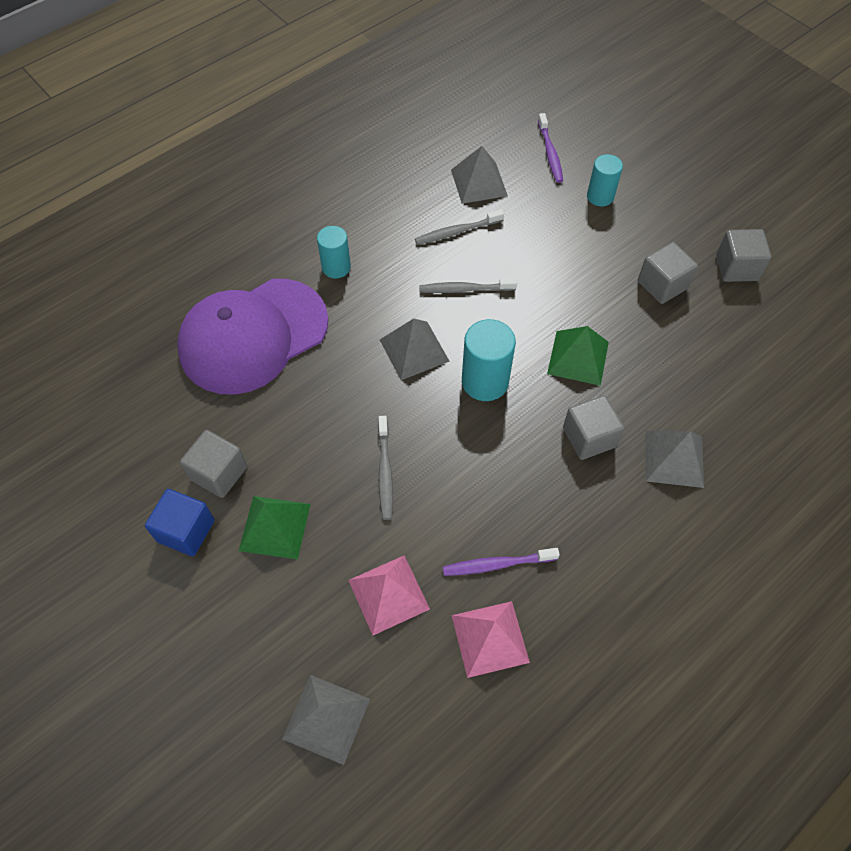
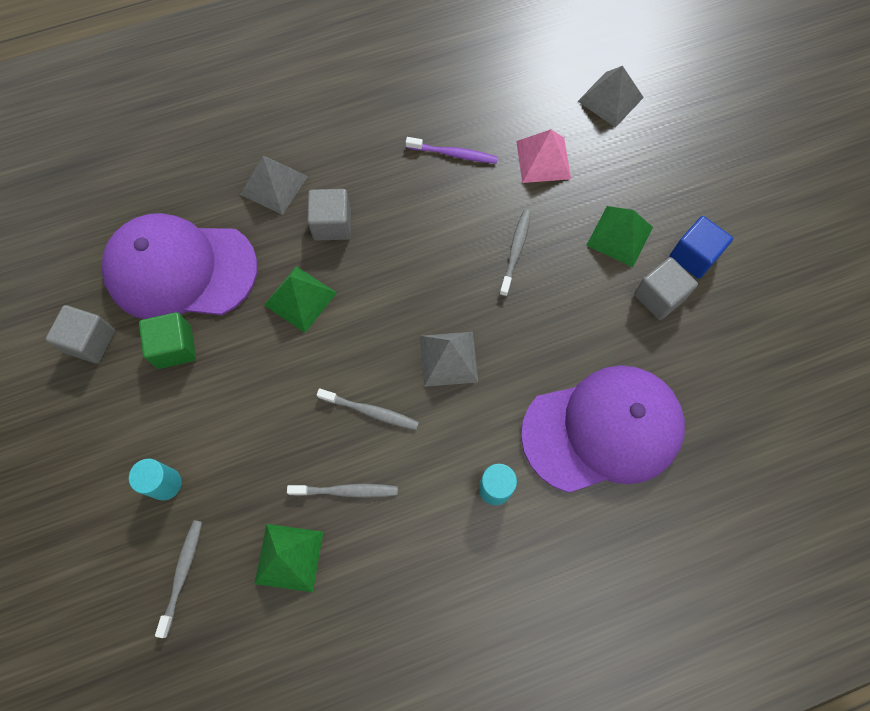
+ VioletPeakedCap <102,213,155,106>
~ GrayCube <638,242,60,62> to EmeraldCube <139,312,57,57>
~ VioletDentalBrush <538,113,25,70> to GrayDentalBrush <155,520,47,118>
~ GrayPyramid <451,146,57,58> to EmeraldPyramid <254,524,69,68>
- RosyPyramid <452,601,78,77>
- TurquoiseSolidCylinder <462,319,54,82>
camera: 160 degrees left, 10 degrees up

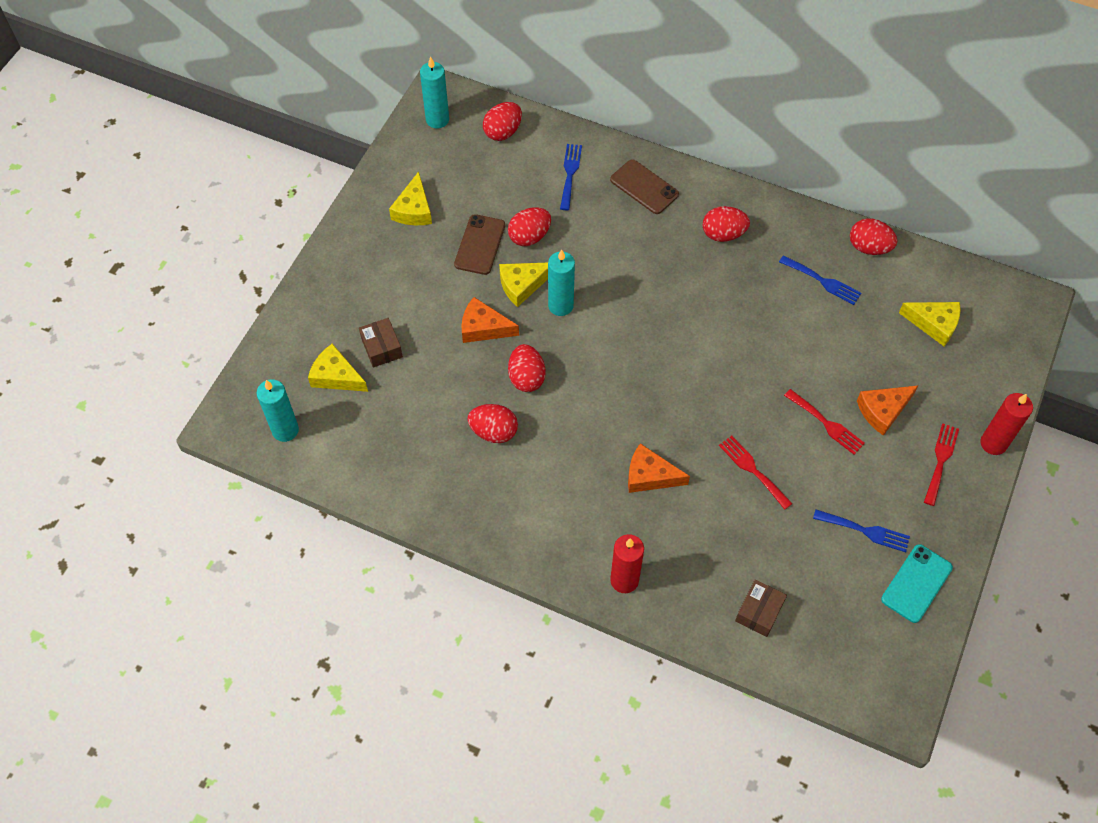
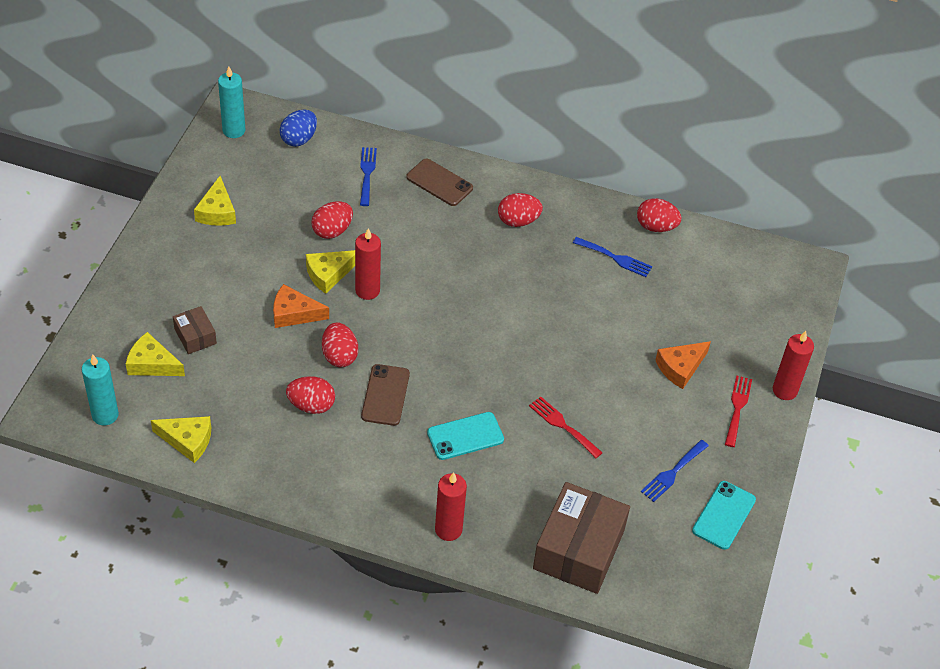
~ YellowCheese <899,302,62,44> to <151,416,60,47>
~ CrimsonEggShape <483,102,39,39> to BlueEggShape <280,110,37,37>
~ TurquoiseCandle <548,250,27,66> to CrimsonCandle <355,228,26,72>
~ BrownSmartphone <454,214,51,61> to <361,364,49,62>
~ OrangeCheese <628,443,62,50> to TurquoiseSmartphone <427,412,77,48>
~ BrownBox <735,579,52,58> = <533,482,97,112> x2.07
~ BlueFork <813,509,97,43> = <641,440,68,62> 120 degrees clockwise
- CrimsonFork <784,389,81,66>
camera: 10 degrees left, 10 degrees down

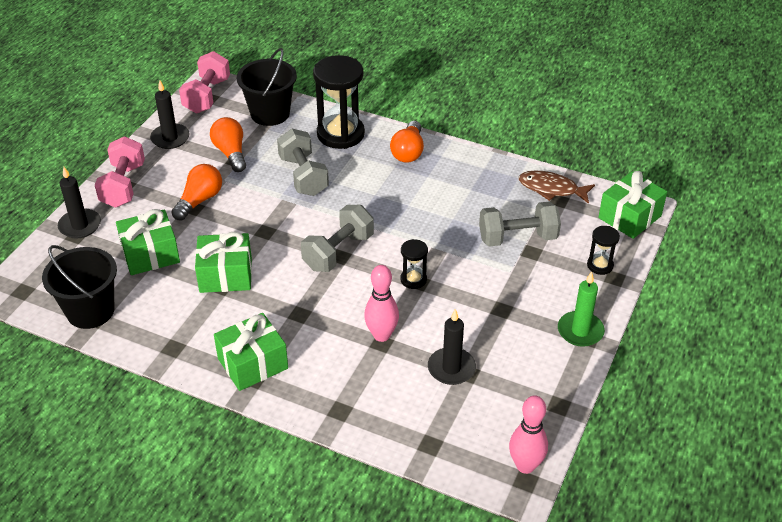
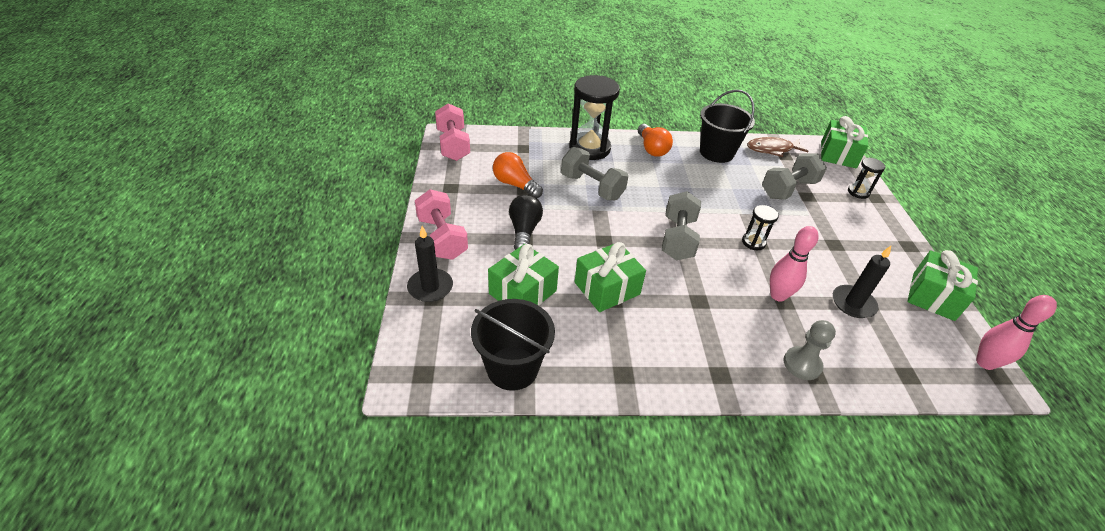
~ OrangeLightBulb <171,164,51,56> to JetBlackLightBulb <509,194,34,56>
~ JetBlackBucket <237,48,60,78> to <700,89,55,74>
+ GrayGamePawn <783,320,53,60>
~ EmeraldGift <214,313,74,78> to <907,250,71,71>
- JetBlackCandle <150,81,40,68>
- EmeraldCandle <558,271,47,76>
camera: 30 degrees left, 0 degrees up

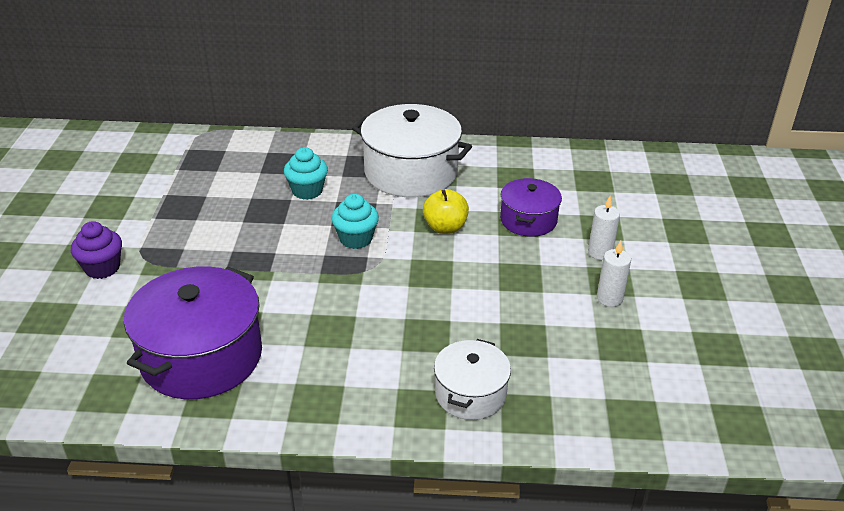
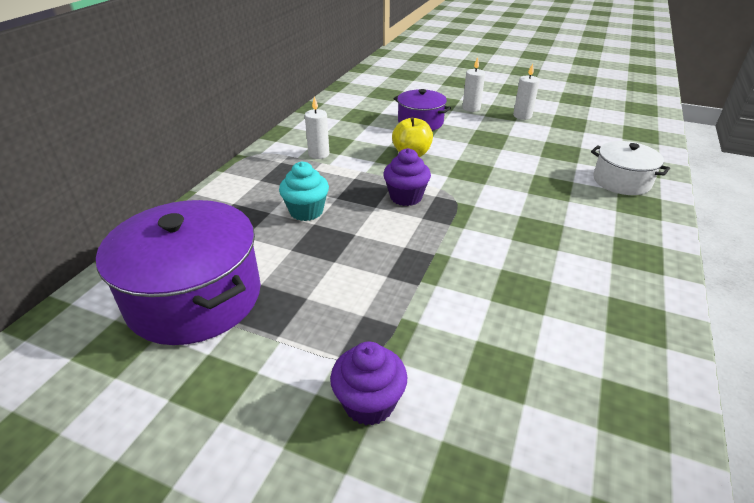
~ VioletStockpot <124,266,138,133> to <96,200,165,145>
~ WhiteStockpot <352,104,120,93> to WhiteCandle <305,96,24,63>
~ TurquoiseFairyCake <331,194,48,55> to VioletFairyCake <383,148,48,58>
camera: 70 degrees left, 0 degrees up

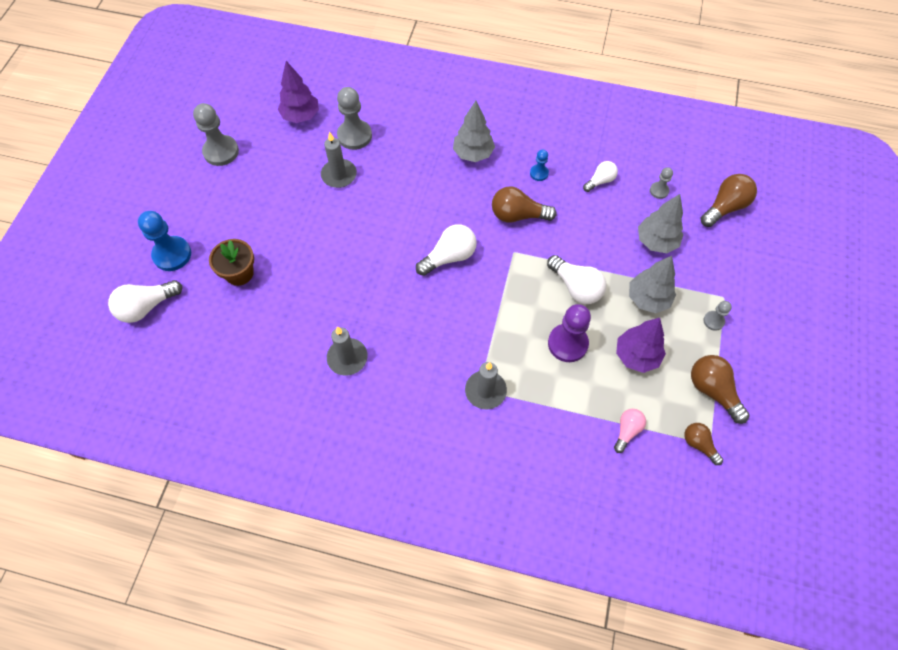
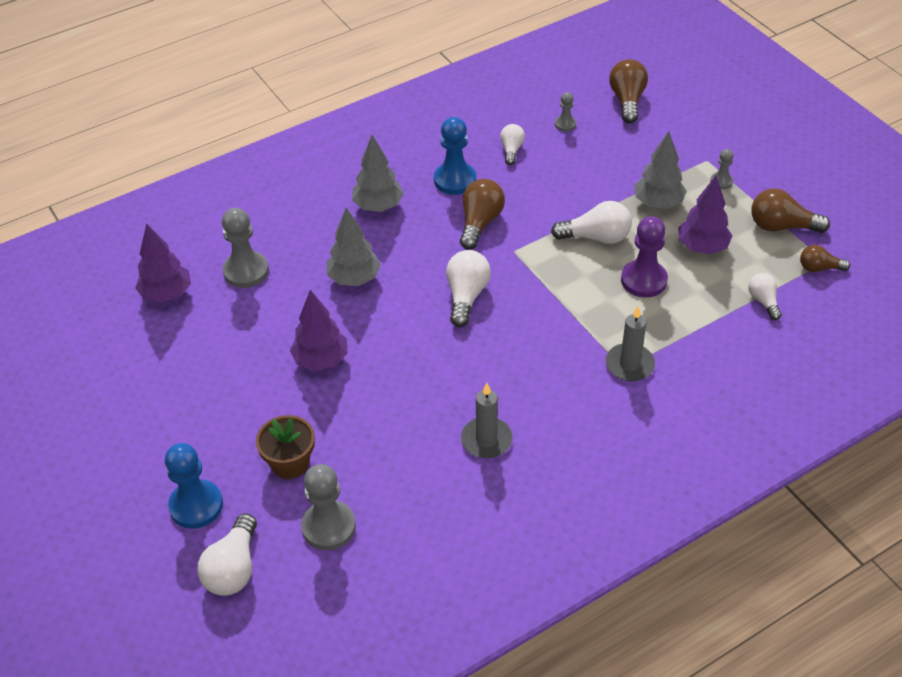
+ VioletFirTree <290,290,58,81>
~ GrayGamePawn <193,103,46,63> to <301,464,55,86>
~ GrayFirTree <638,194,45,59> to <327,207,54,79>
~ BlueGamePawn <530,150,19,31> = <434,117,42,78> x1.91
~ BrownLightBulb <492,186,65,37> = <460,179,45,71> 150 degrees clockwise
~ RosyLightBulb <614,409,32,44> to WhiteLightBulb <748,273,33,47>
- GrayCandle <321,132,36,56>
camera: 45 degrees left, 15 degrees down

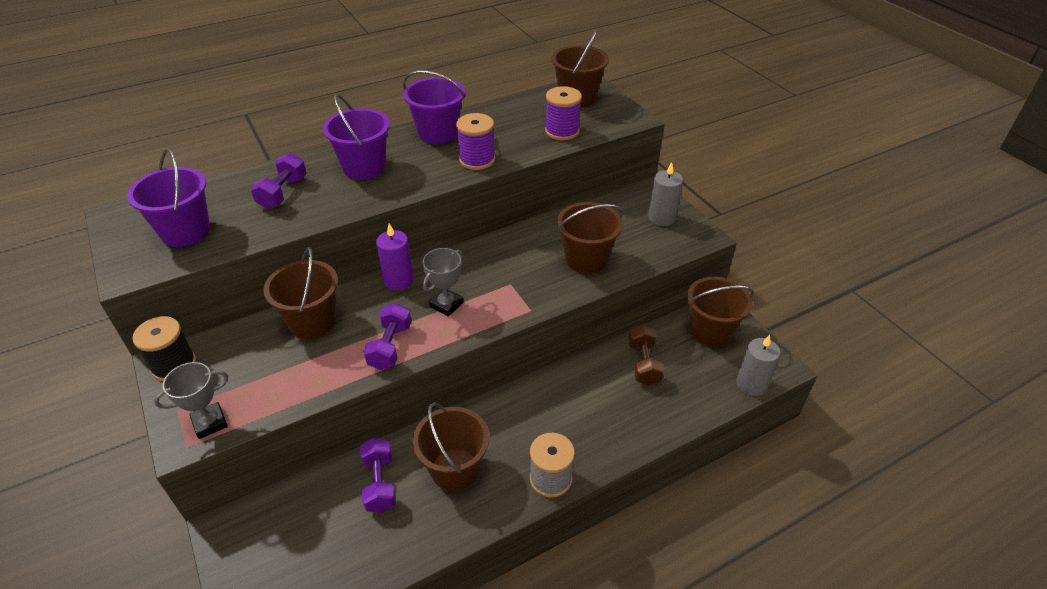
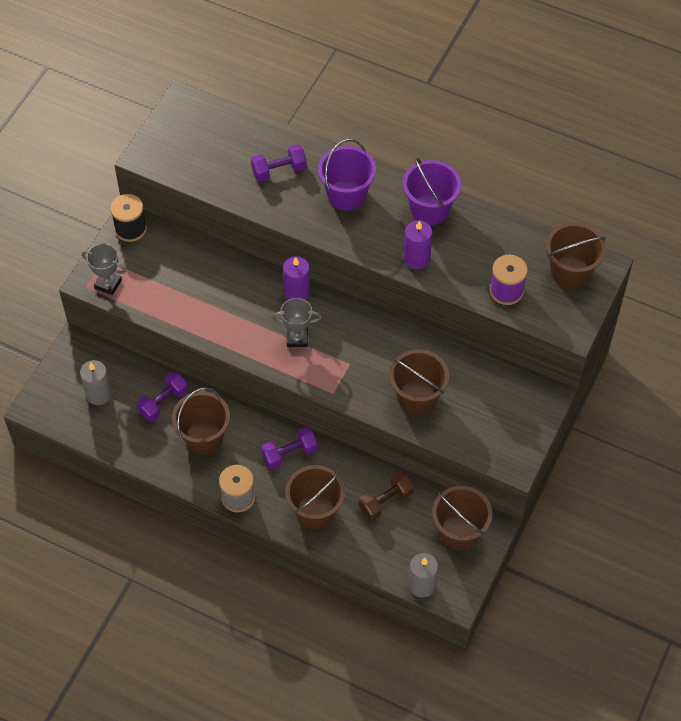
~ GrayCandle <649,162,34,64> to <80,360,32,45>
~ VioletFreeWeight <363,303,48,67> to <261,427,57,43>
~ BrownBucket <263,247,75,92> to <285,465,60,64>
~ VioletSpool <456,113,39,57> to VioletCandle <403,220,29,49>
- VioletBucket <127,148,83,99>
camera: 55 degrees right, 15 degrees up

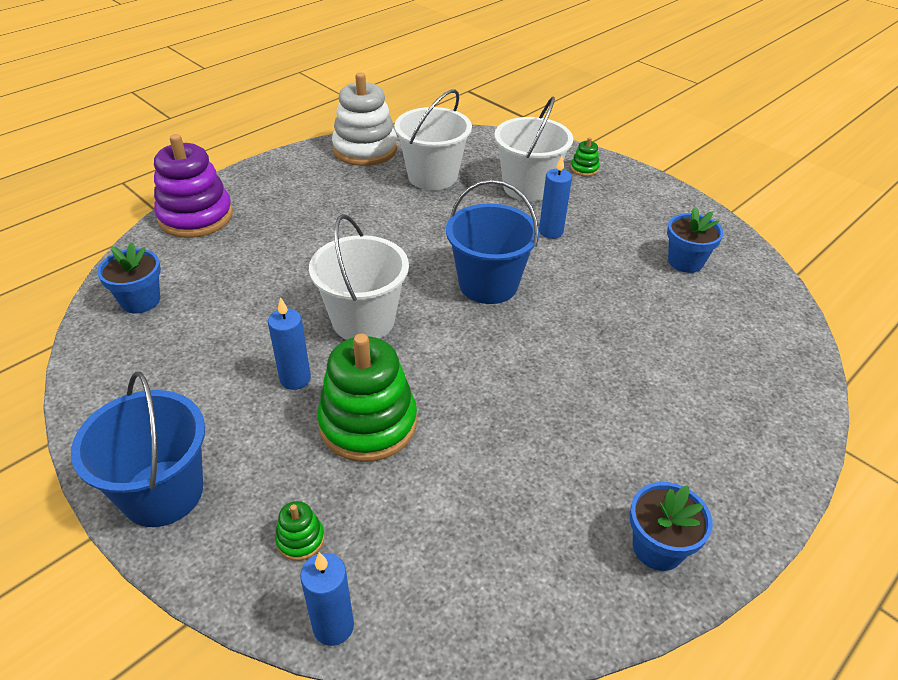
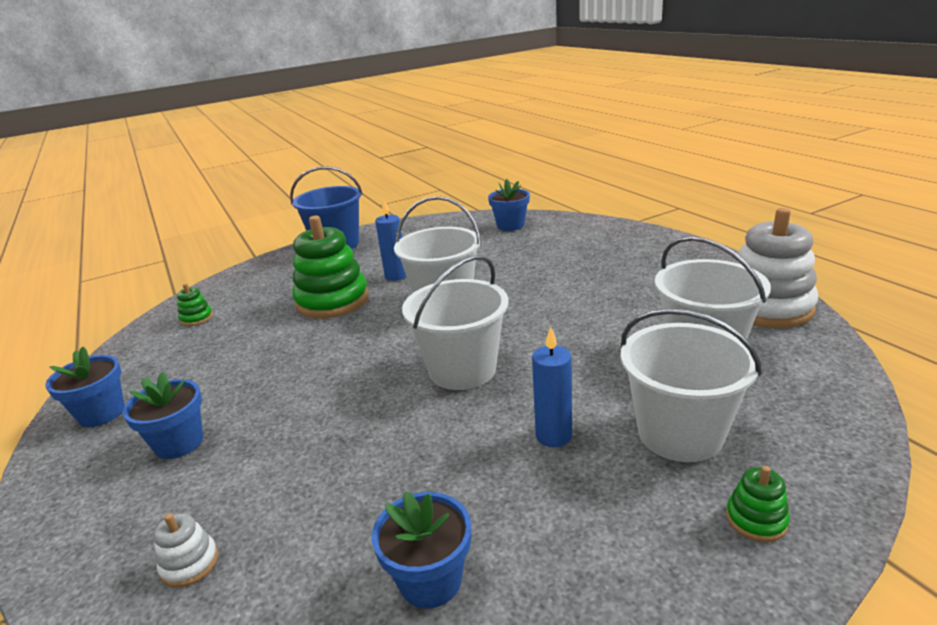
+ BluePottedPlant <123,372,80,87>
+ WhiteStackingToy <153,513,65,75>
~ EmeraldStackingToy <275,501,50,60> to <177,283,36,43>
~ BlueBucket <446,180,93,124> to WhiteBucket <402,255,107,135>
- VioletStackingToy <154,134,79,104>
- BlueCandle <300,552,54,94>
camera: 110 degrees right, 15 degrees down

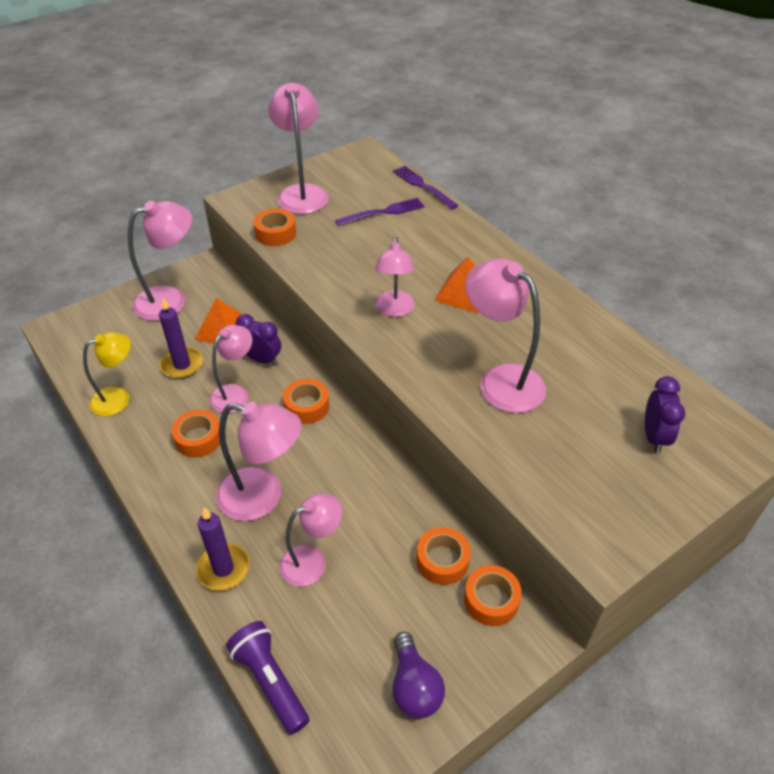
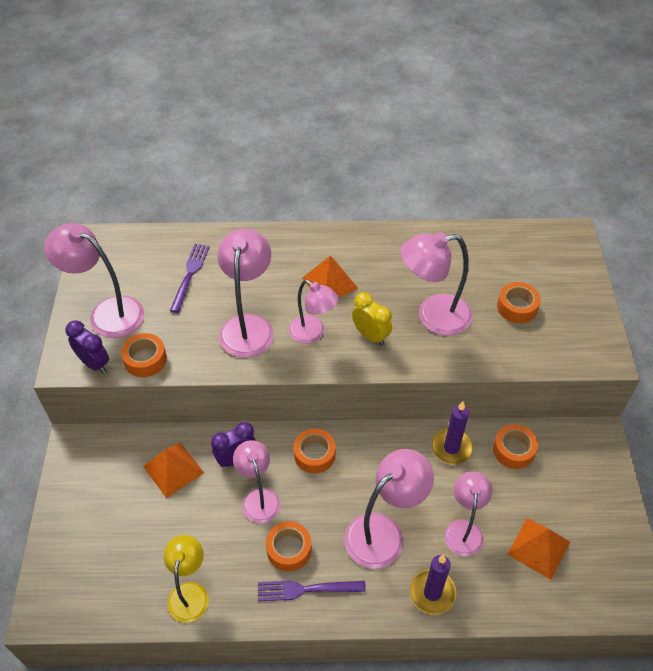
~ VioletClock <645,376,40,77> to <65,320,44,53>
~ RosyReadingLamp <128,201,64,120> to <217,229,57,129>
~ VioletFork <393,166,66,43> to <258,580,108,21>
+ YellowClock <352,292,40,54>
~ VioletCandle <159,298,44,80> to <431,402,42,62>
~ OrangeTape <464,565,58,61> to <497,282,44,41>
+ OrangePyramid <507,518,63,62>
- VioletPocketTorch <226,621,83,114>
- VioletLightBulb <392,632,53,87>
camera: 55 degrees left, 5 degrees up

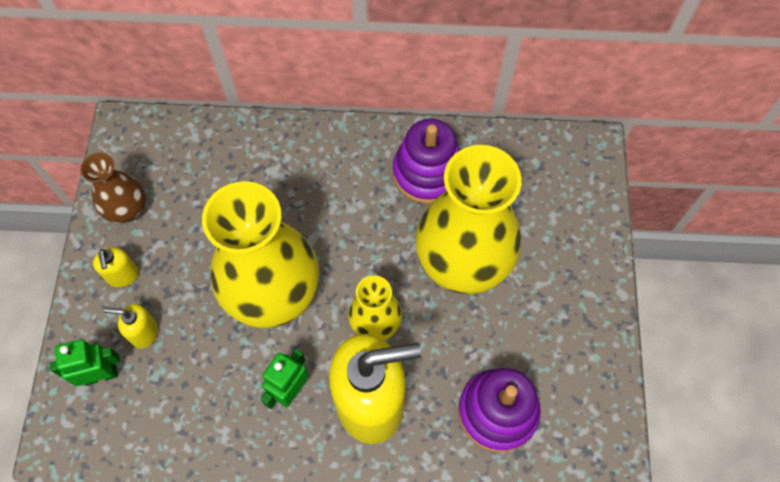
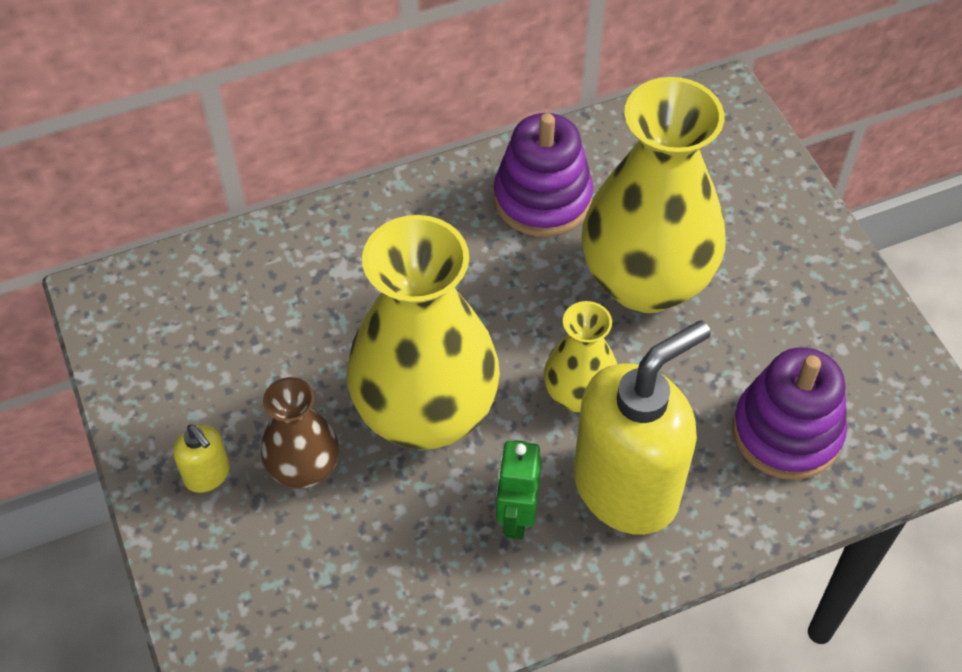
~ BrownFlowerVase <80,153,66,70> to <261,377,78,112>
- EmeraldRobotFigure <49,339,71,47>
- YellowSoapDispenser <104,304,54,45>
camera: 25 degrees left, 10 degrees down

